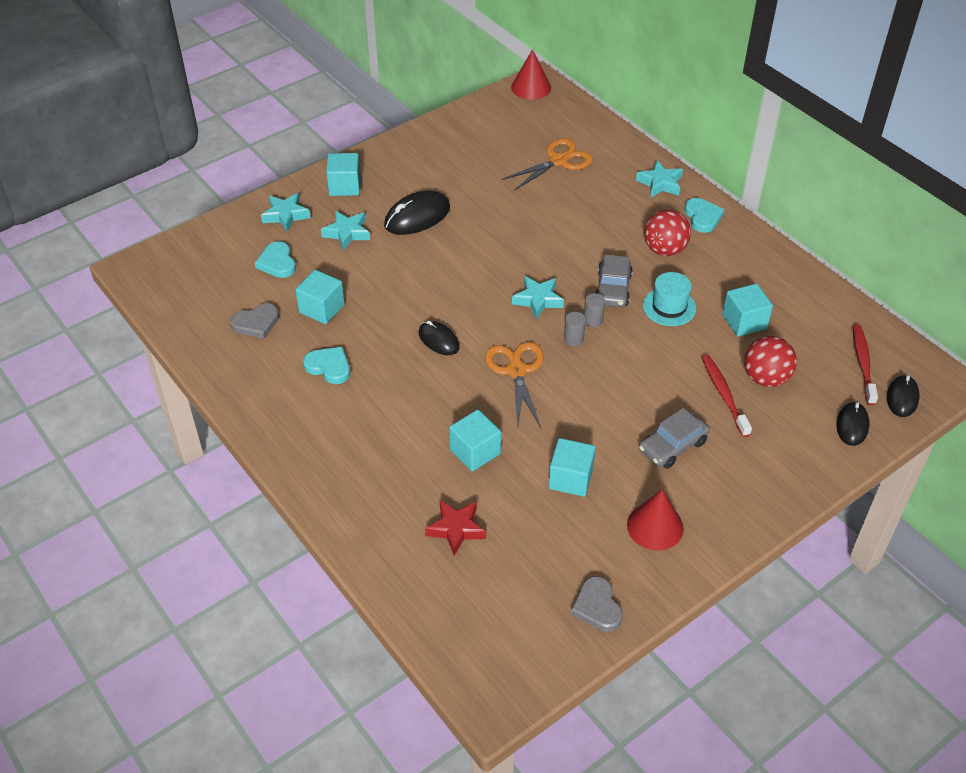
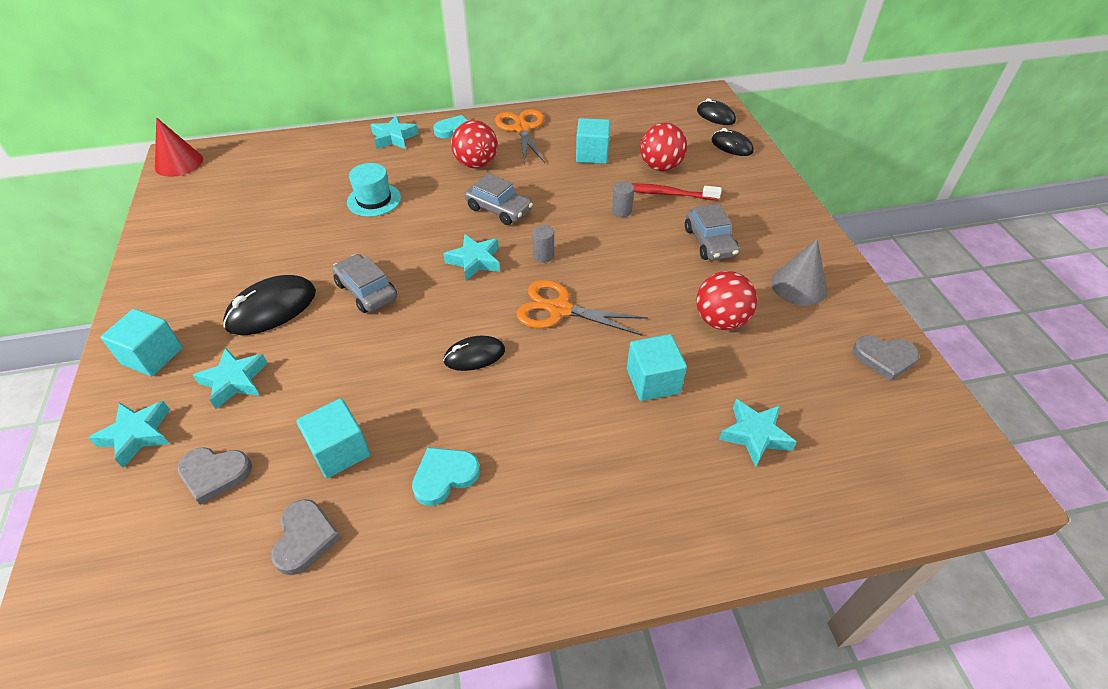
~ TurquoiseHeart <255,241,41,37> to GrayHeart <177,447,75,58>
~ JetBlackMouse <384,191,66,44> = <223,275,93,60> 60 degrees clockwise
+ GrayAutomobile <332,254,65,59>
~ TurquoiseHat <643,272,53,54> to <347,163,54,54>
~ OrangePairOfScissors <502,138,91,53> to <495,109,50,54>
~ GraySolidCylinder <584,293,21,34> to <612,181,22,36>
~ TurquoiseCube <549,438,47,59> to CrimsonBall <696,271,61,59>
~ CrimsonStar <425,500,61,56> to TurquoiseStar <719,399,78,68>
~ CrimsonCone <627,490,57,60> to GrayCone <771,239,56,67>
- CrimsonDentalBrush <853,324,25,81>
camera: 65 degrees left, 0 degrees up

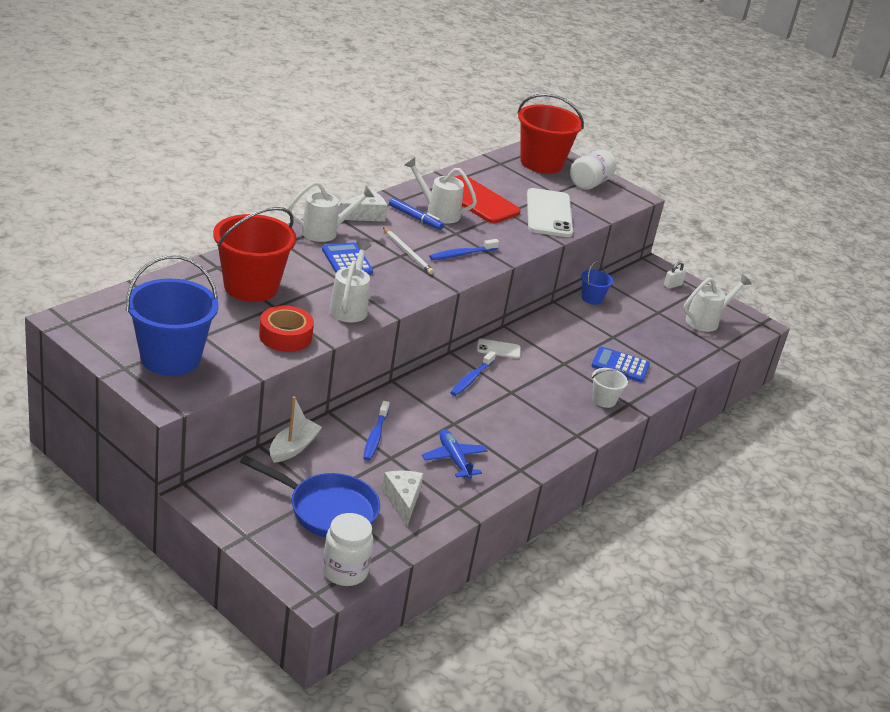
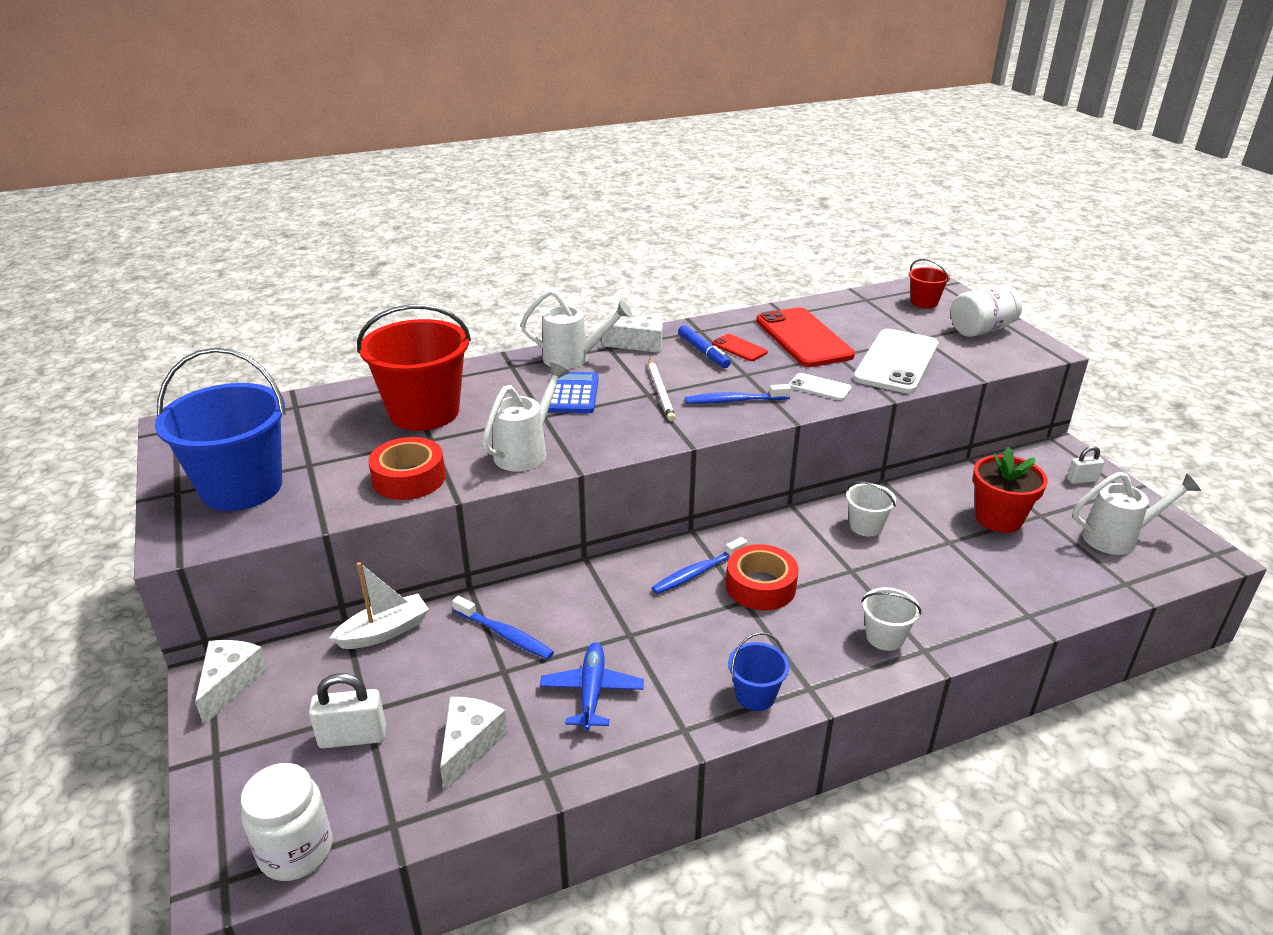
+ WhiteCheese <195,640,73,85>
~ BlueFryingPan <240,455,140,83> to WhiteSmallLock <309,673,77,76>
~ BlueDentalBrush <363,401,27,60> = <452,596,102,63> 90 degrees counterclockwise
~ WhiteWateringPot <405,158,72,65> to CrimsonSmartphone <712,334,56,27>
+ CrimsonTape <726,544,72,67>
~ BlueBucket <581,261,32,44> to <728,632,61,79>
~ WhiteSmartphone <477,339,44,20> to <789,373,63,27>
+ WhiteBucket <846,481,50,55>
~ CrimsonBucket <518,93,66,81> = <909,259,41,49> x0.47
+ CrimsonPottedPlant <973,447,75,86>
- BluePocketCalculator <591,347,59,35>
camera: 30 degrees right, 0 degrees up

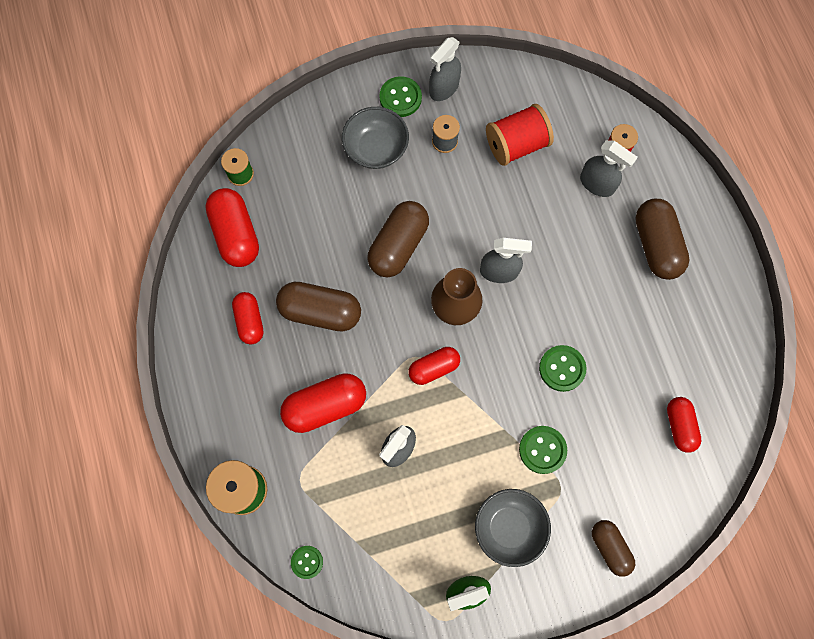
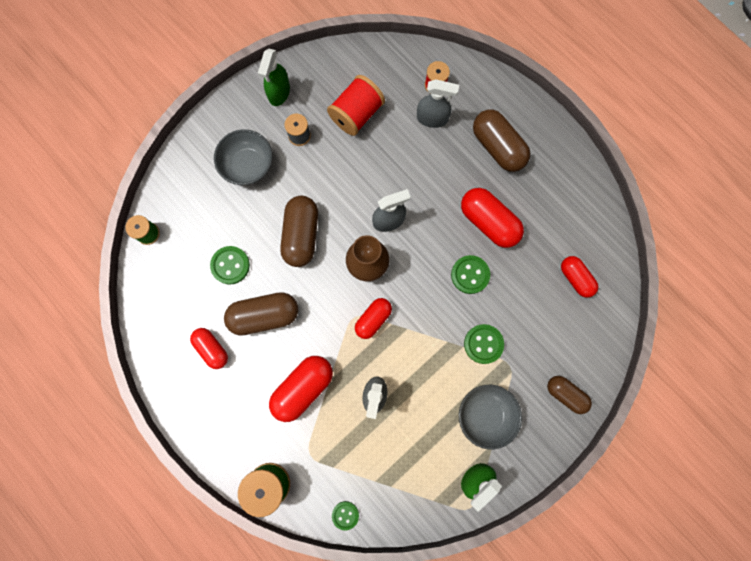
~ EmeraldSewingButton <379,76,43,41> to <210,246,40,39>
~ GraySprayer <429,37,32,64> to EmeraldSprayer <258,48,32,58>
~ CrimsonPill <205,188,54,79> to <461,188,63,60>
camera: 25 degrees left, 5 degrees up

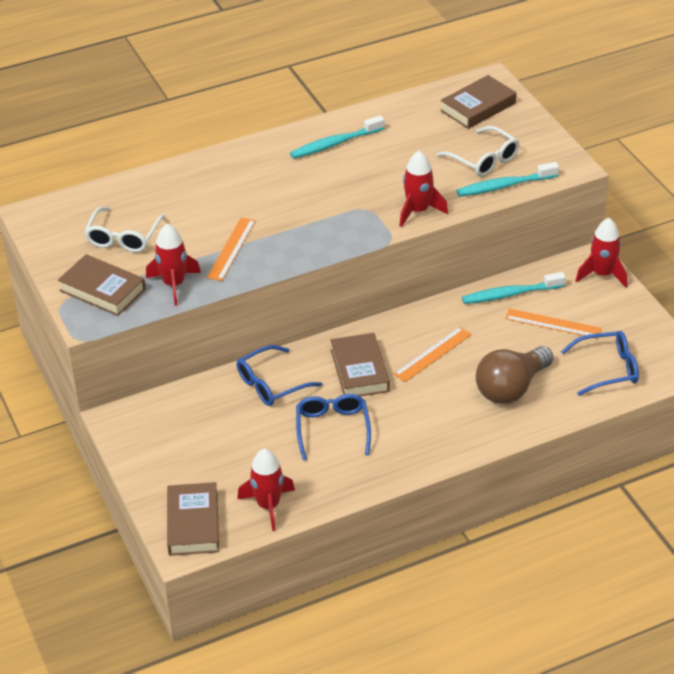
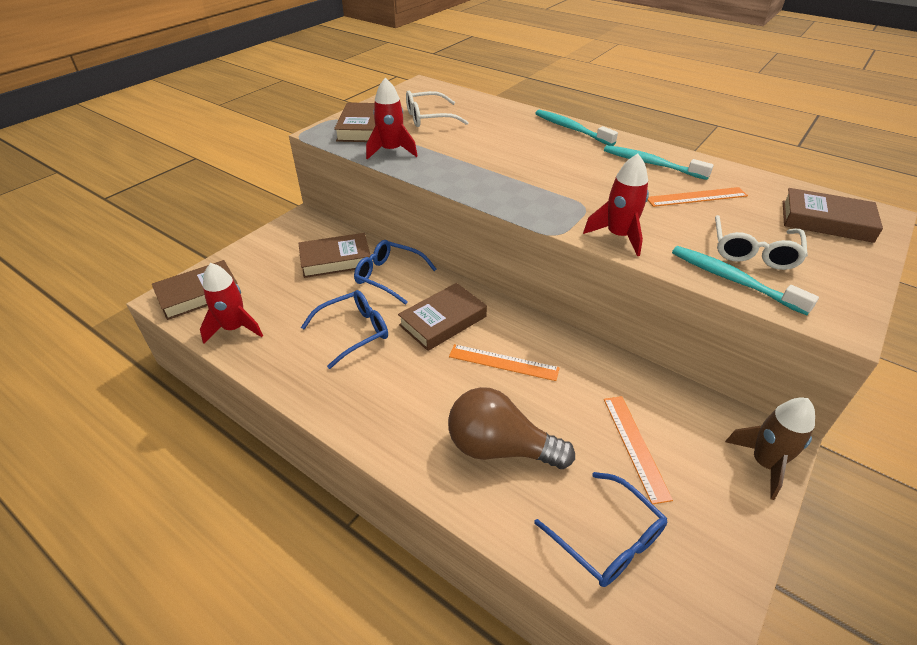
+ BrownHardcover <299,233,72,45>
~ TurquoiseDentalBrush <462,272,104,32> to <535,110,83,36>
~ OrangeStraightedge <207,217,49,64> to <648,187,100,20>
~ CrimsonSpaceship <576,218,51,69> to BrownSpaceship <725,398,90,102>
camera: 60 degrees right, 0 degrees up

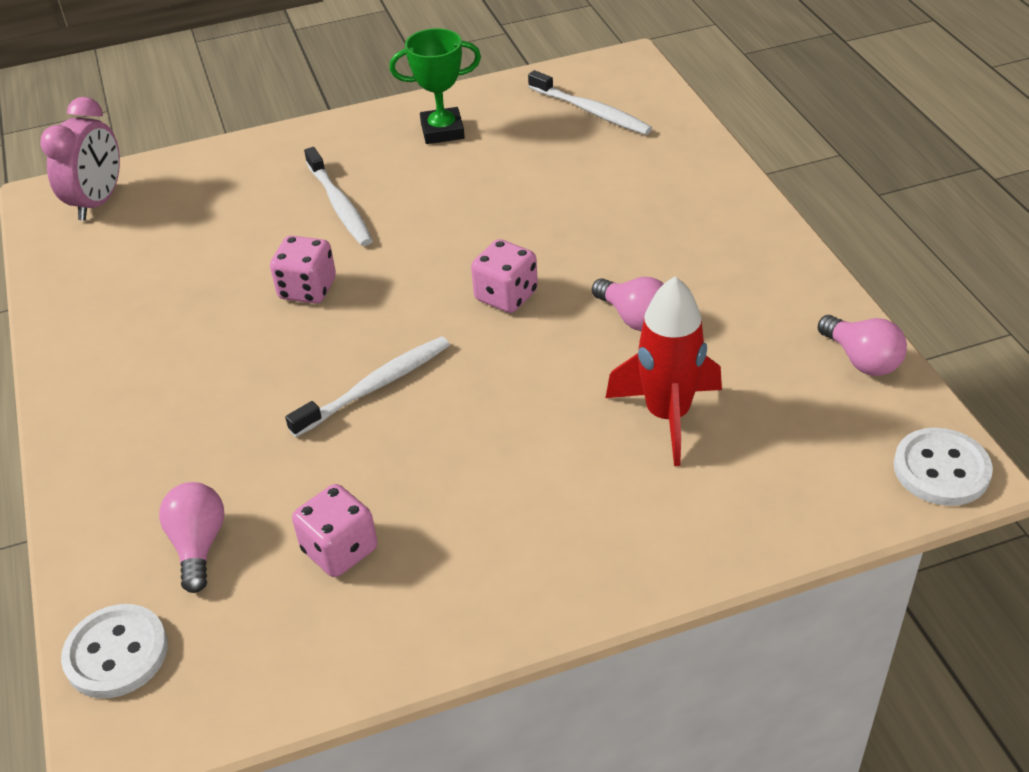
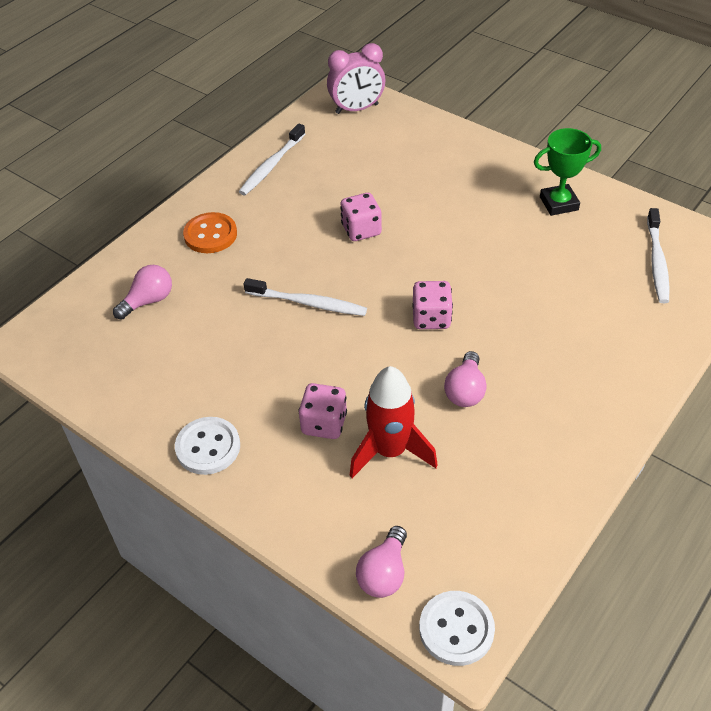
~ WhiteSewingButton <61,604,107,94> to <175,417,65,58>
+ OrangeSewingButton <183,212,54,41>
~ WhiteDentalBrush <304,147,69,99> to <239,124,66,71>
~ RosyDice <292,484,85,93> to <298,383,49,56>
~ RosyLightBulb <818,315,89,61> to <356,526,51,72>
~ EmeraldPrizeCup <389,28,92,116> = <534,128,67,88> 60 degrees counterclockwise
camera: 55 degrees right, 5 degrees up

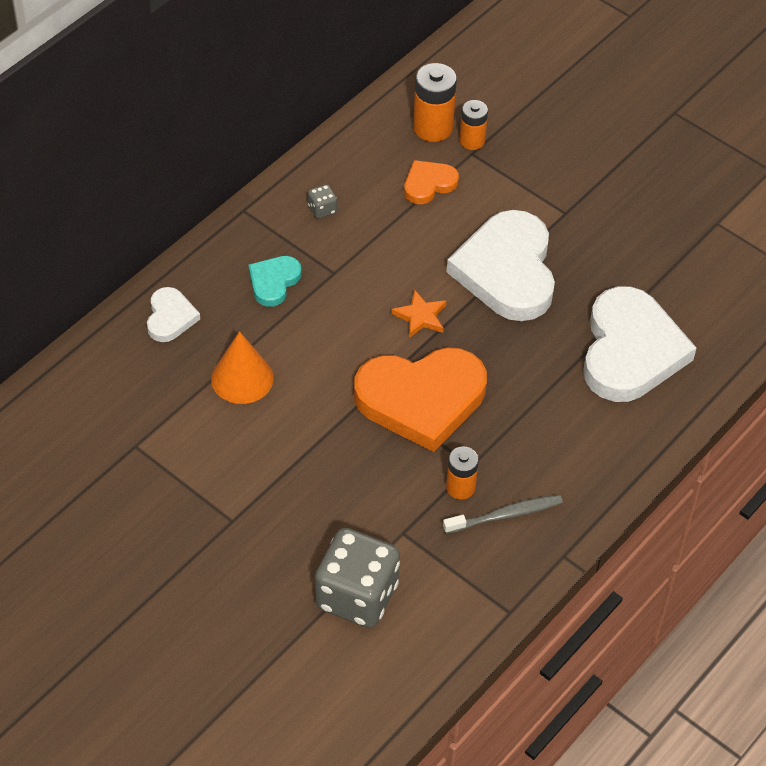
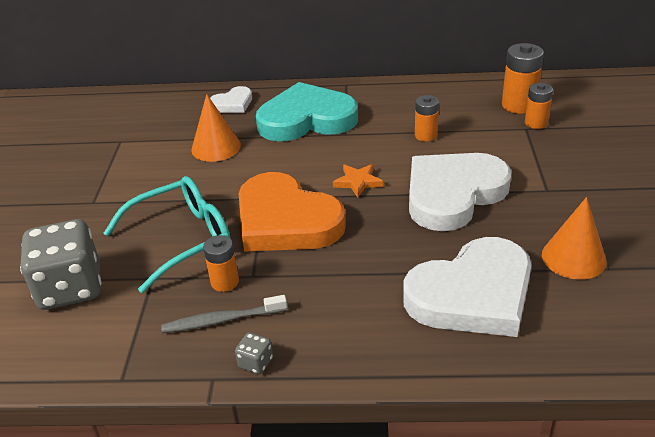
+ TurquoiseEyeglasses <104,176,127,117>
~ GrayDentalBrush <443,495,120,39> = <161,295,126,38> 135 degrees clockwise
~ GrayDice <308,184,29,35> to <235,332,38,42>
~ TurquoiseHeart <249,256,53,51> = <256,82,102,59> x2.08
+ OrangePowerCell <415,95,24,47>
+ OrangeCone <542,197,65,83>
- OrangeHeart <404,160,55,44>
camera: 55 degrees right, 15 degrees down

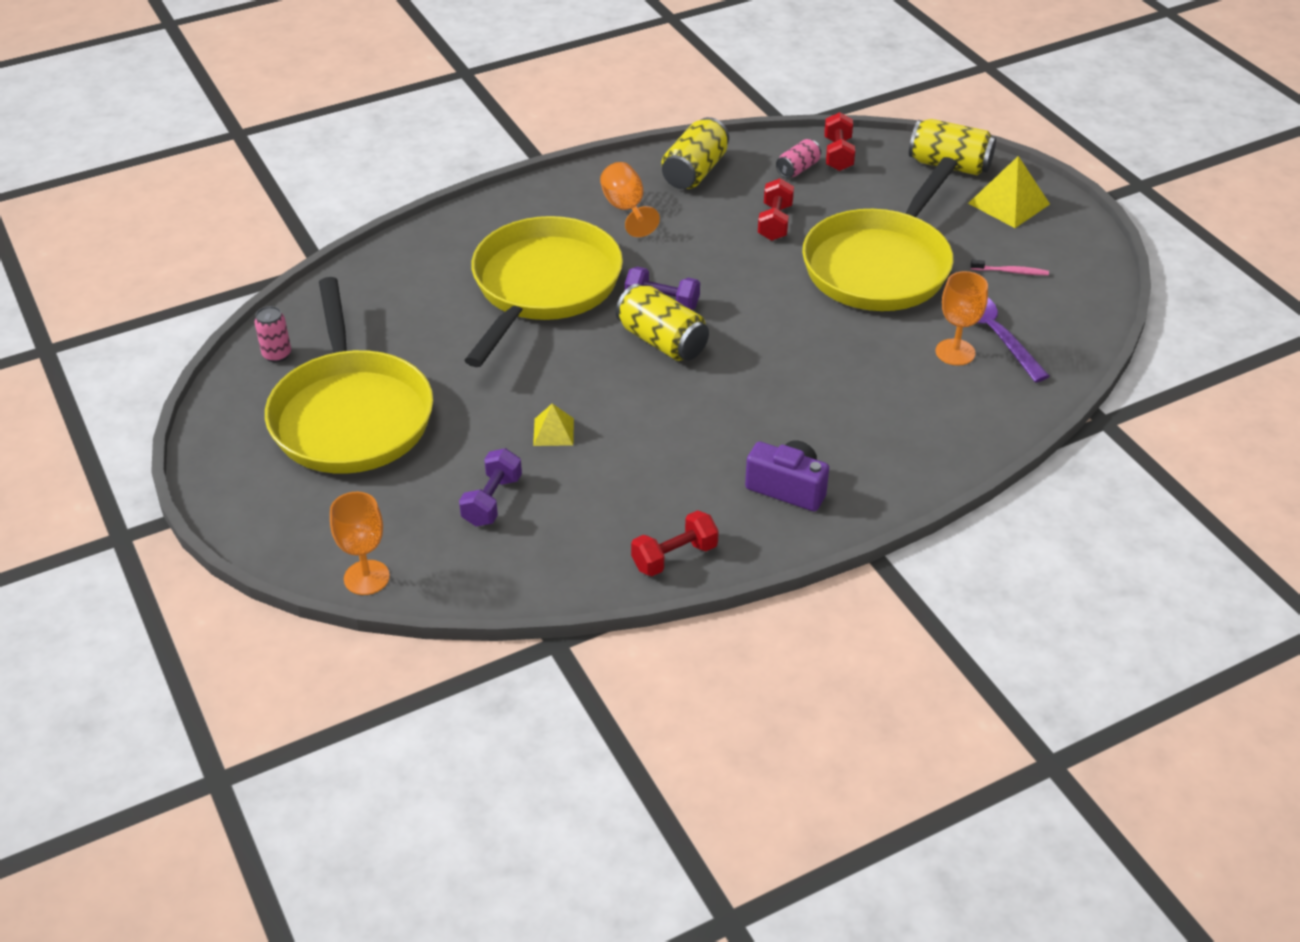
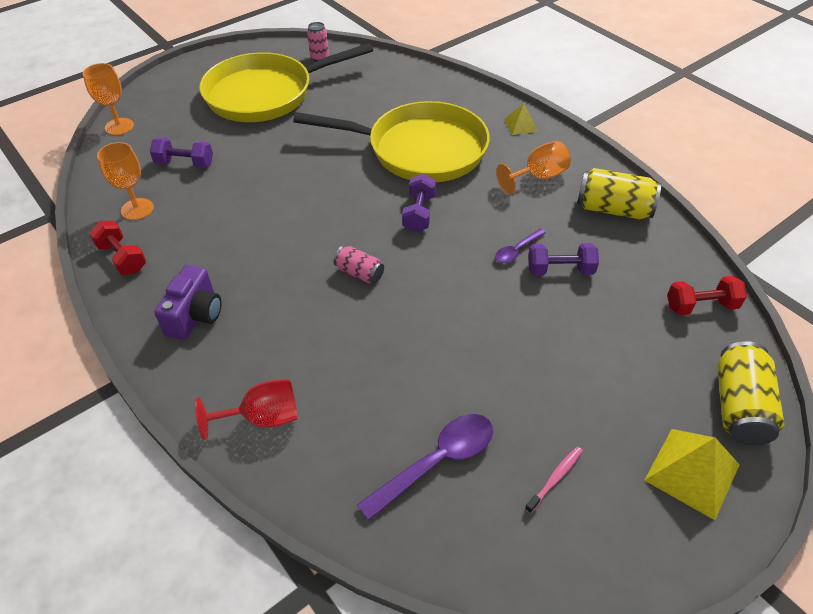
~ OrangeWineGlass <936,271,52,95> to <97,142,57,78>
+ CrimsonWineGlass <195,379,103,61>
~ RosySodaCan <776,139,45,39> to <334,246,50,38>
+ VioletSpoon <495,229,51,34>
~ YellowPyramid <533,404,41,42> to <504,103,34,32>
~ RosyDentalBrush <971,260,78,15> = <525,446,58,68> 135 degrees counterclockwise
~ CrimsonFreeWeight <758,178,36,63> to VioletFreeWeight <528,243,71,33>
- YellowSodaCan <616,284,93,77>
- YellowFryingPan <802,157,155,154>
camera: 80 degrees right, 5 degrees up

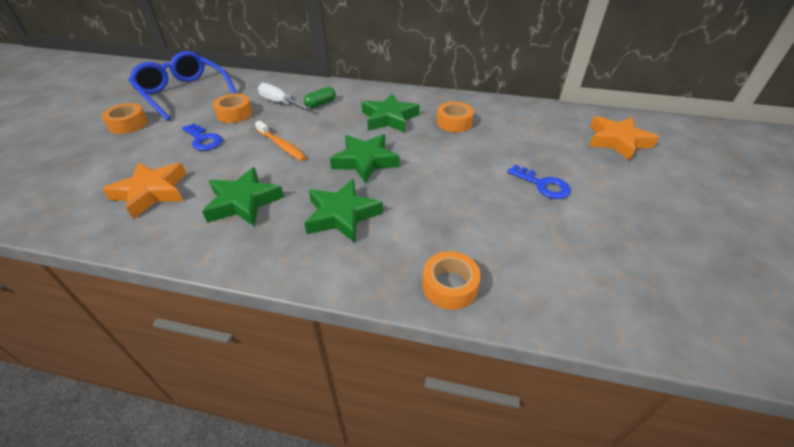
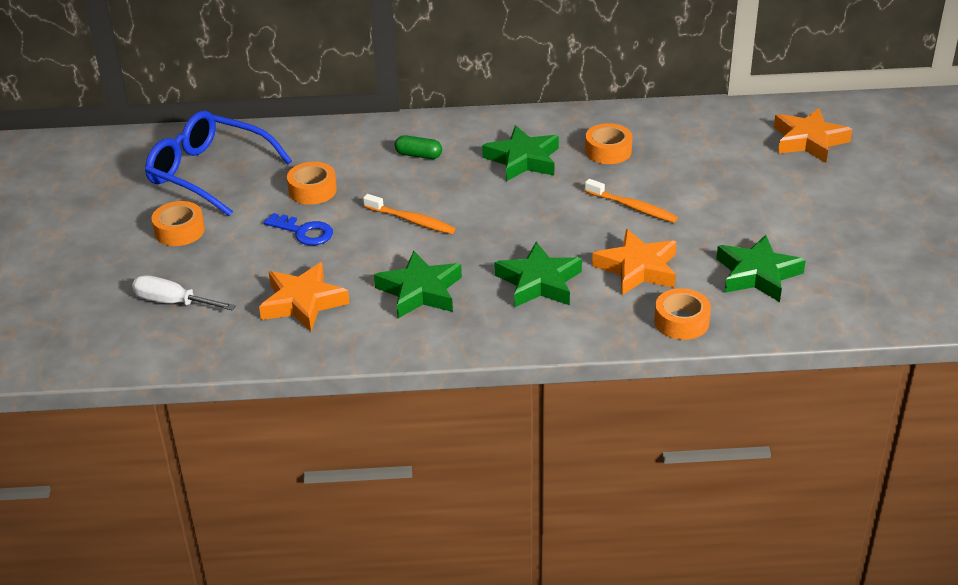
~ WhiteScrewdriver <258,83,53,27> to <132,275,104,35>
~ EmeraldPill <304,87,32,21> = <395,135,47,24> 75 degrees clockwise
+ OrangeDentalBrush <585,179,93,44>
+ OrangeStar <592,229,85,66>
~ EmeraldStar <330,134,70,49> to <716,235,90,67>
- BlueKey <507,165,64,34>
camera: 15 degrees left, 5 degrees down

